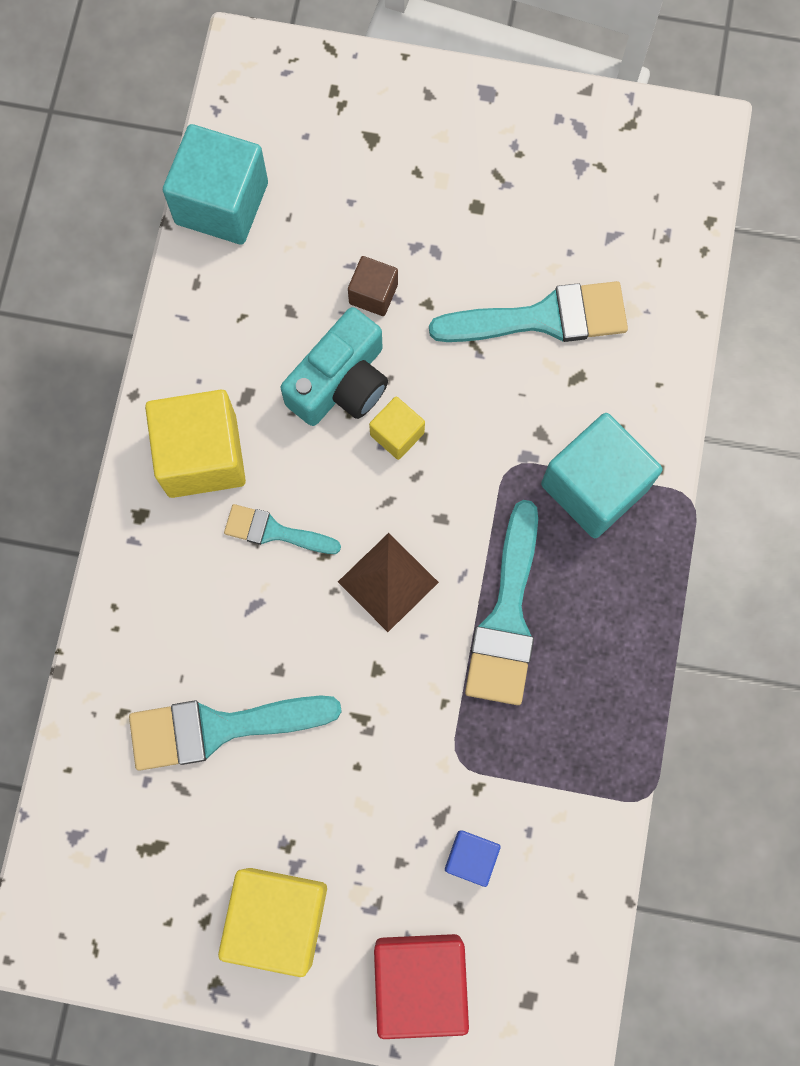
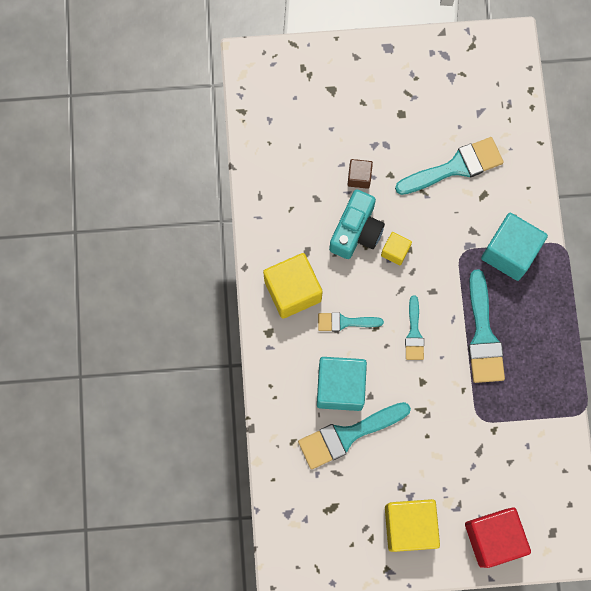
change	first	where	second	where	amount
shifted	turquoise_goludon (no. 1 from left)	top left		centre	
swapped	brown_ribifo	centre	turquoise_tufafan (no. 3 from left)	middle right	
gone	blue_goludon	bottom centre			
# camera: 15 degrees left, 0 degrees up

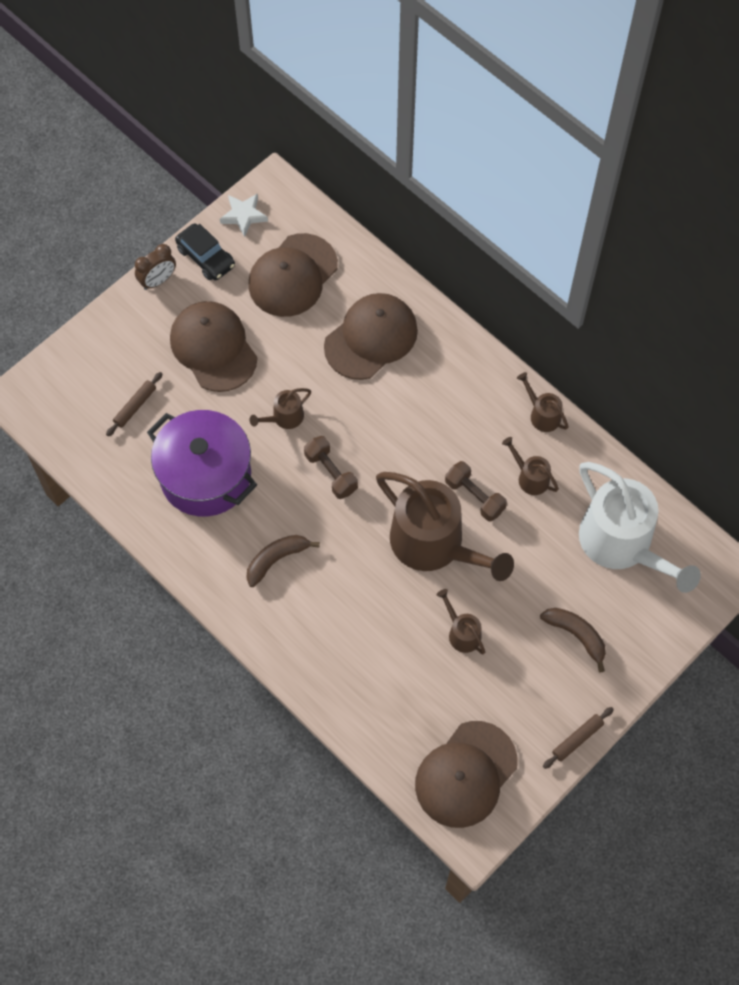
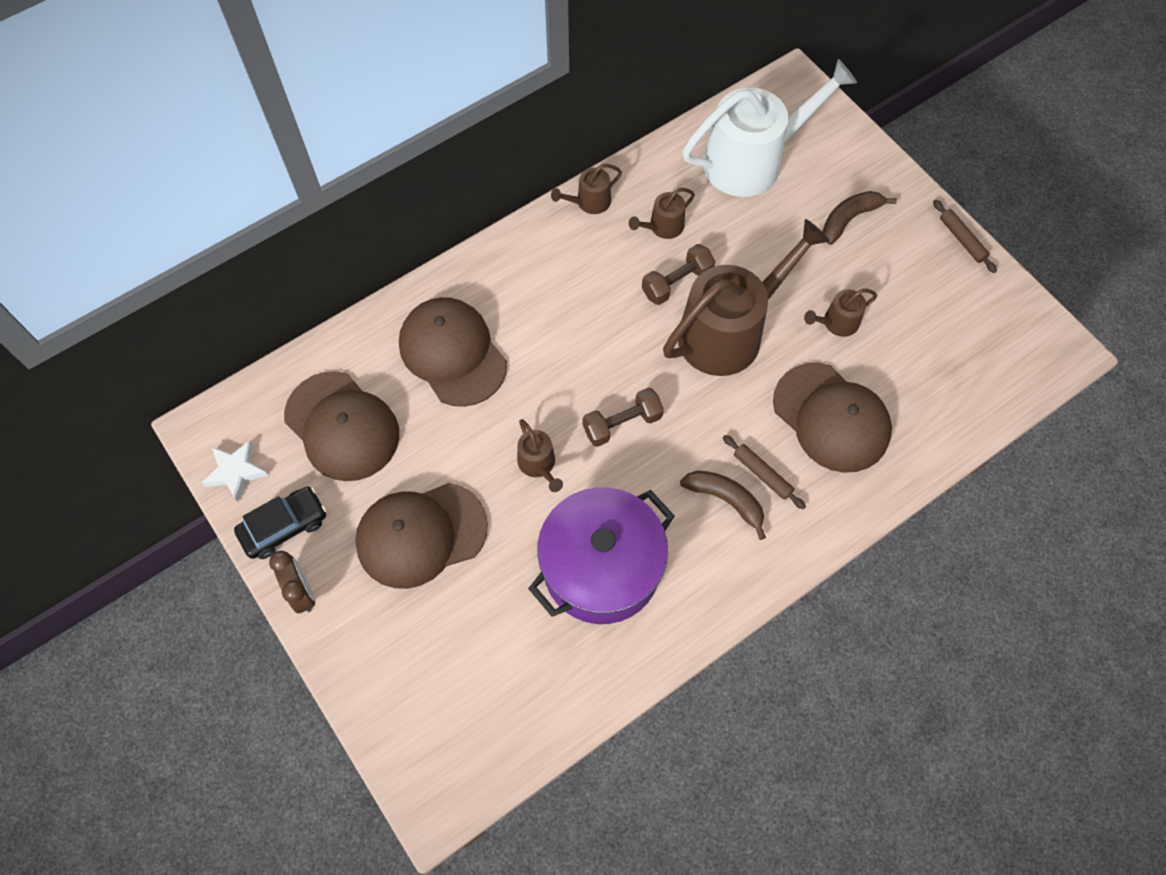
change	first	where	second	where	amount
rotated	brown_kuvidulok (no. 1 from left)	centre		centre	150 degrees clockwise
shifted	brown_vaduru (no. 1 from left)	middle left		centre	
shifted	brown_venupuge (no. 4 from left)	bottom centre		middle right	
# camera: 80 degrees left, 0 degrees up

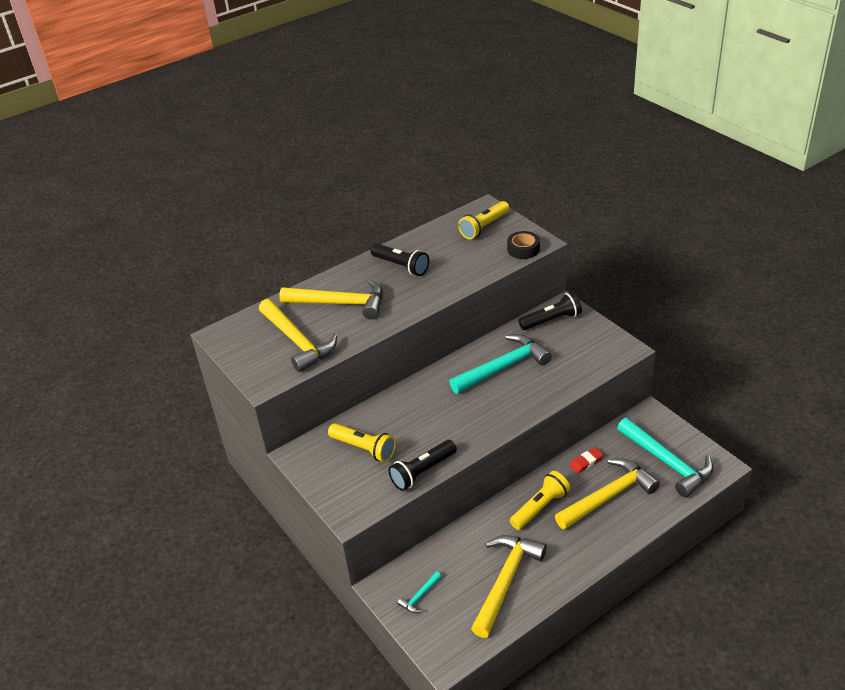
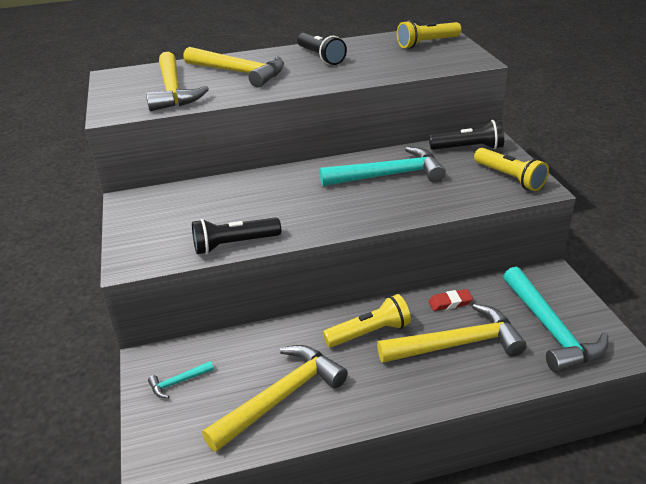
change	first	where	second	where	amount
shifted	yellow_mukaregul (no. 1 from left in the first image)	centre	yellow_mukaregul (no. 3 from left)	middle right	
gone	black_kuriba	centre			
# camera: 20 degrees right, 5 degrees down

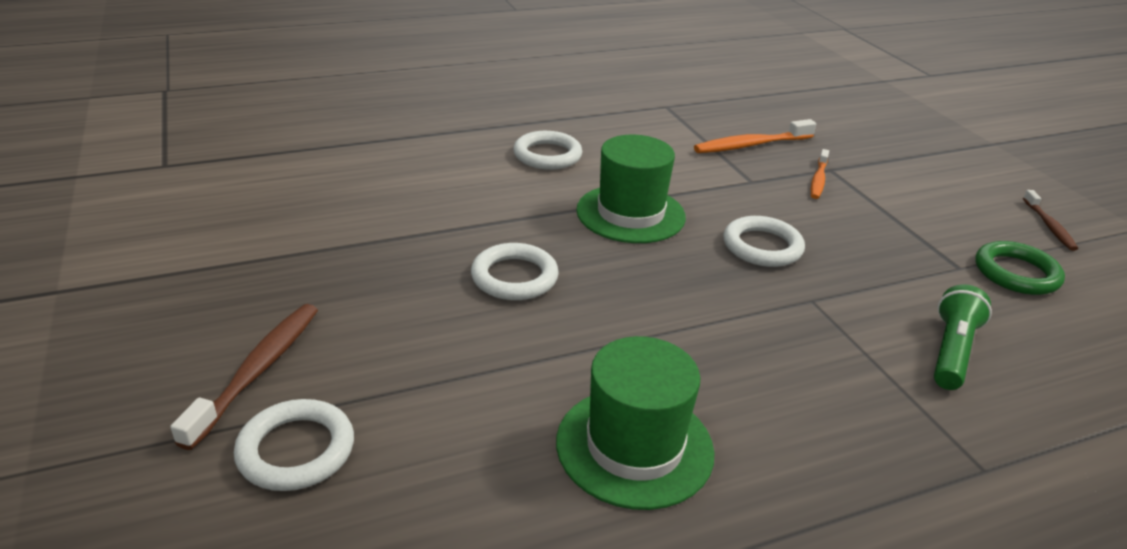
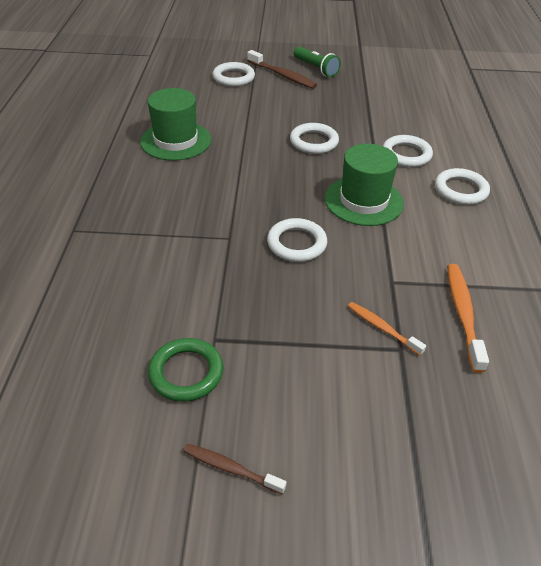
change	first	where	second	where	amount
shifted	green_mukaregul	middle right		top centre	
new			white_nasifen (no. 4 from left)	top right	
# camera: 115 degrees right, 10 degrees up

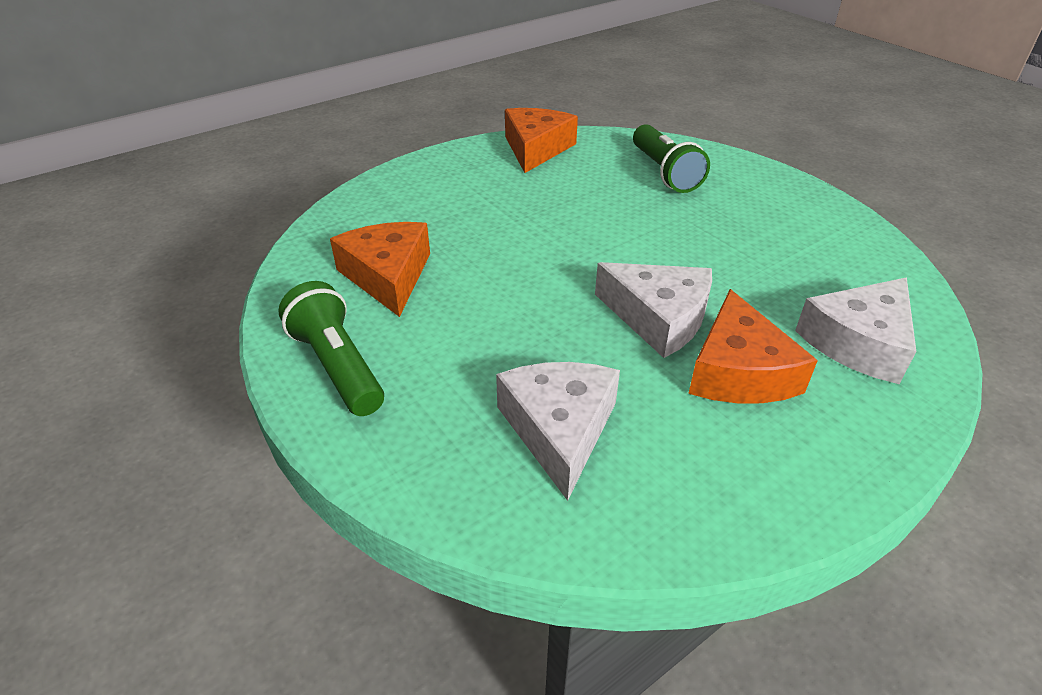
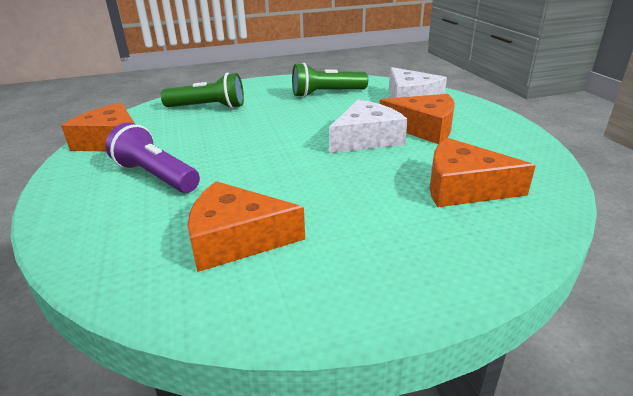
change	first	where	second	where	amount
new			purple_mukaregul	middle left	
shifted	green_mukaregul (no. 1 from left in the first image)	middle left	green_mukaregul (no. 2 from left)	top centre	
repainted	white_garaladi (no. 1 from left)	centre	orange_garaladi (no. 4 from left)	middle right	
# camera: 70 degrees left, 10 degrees down

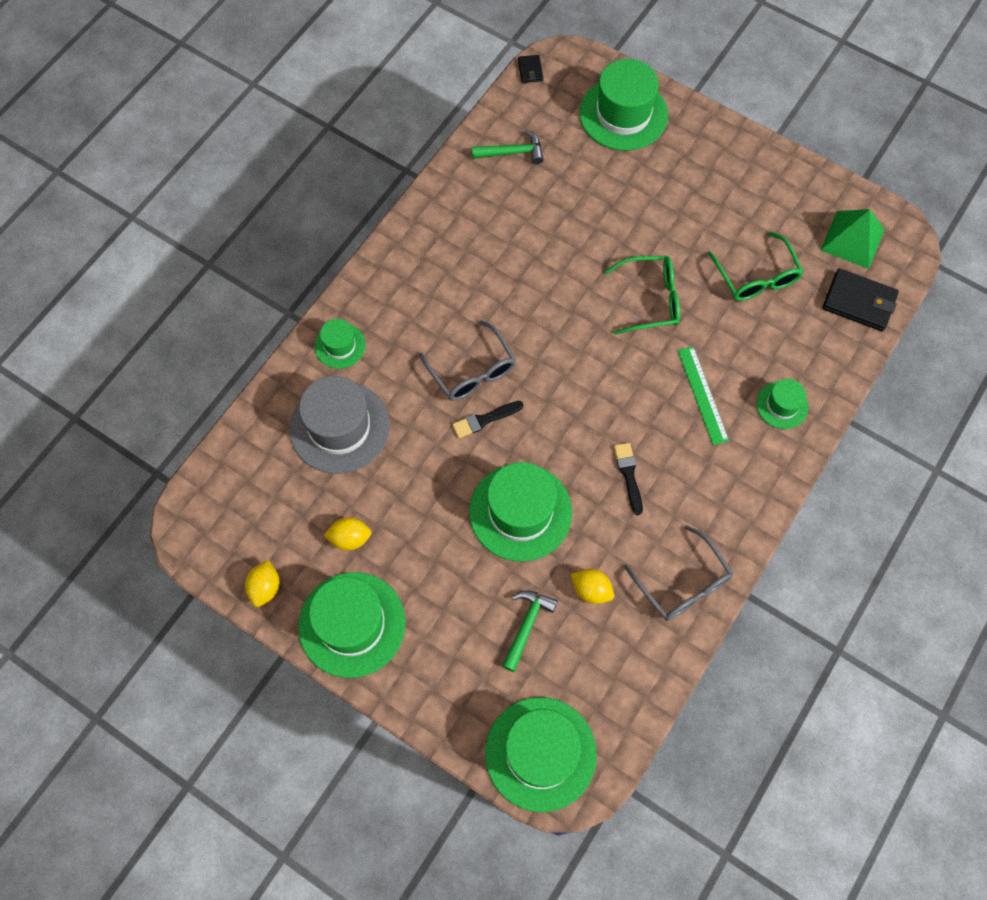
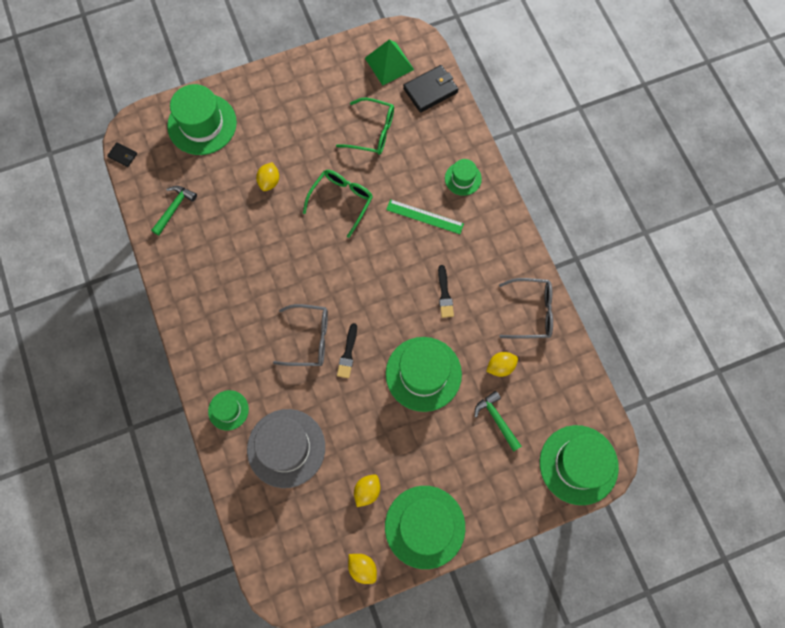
change	first	where	second	where	amount
new			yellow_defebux (no. 1 from left)	top centre	
rotated	black_tufafan (no. 2 from left)	centre		centre	120 degrees counterclockwise
# camera: 55 degrees left, 5 degrees up

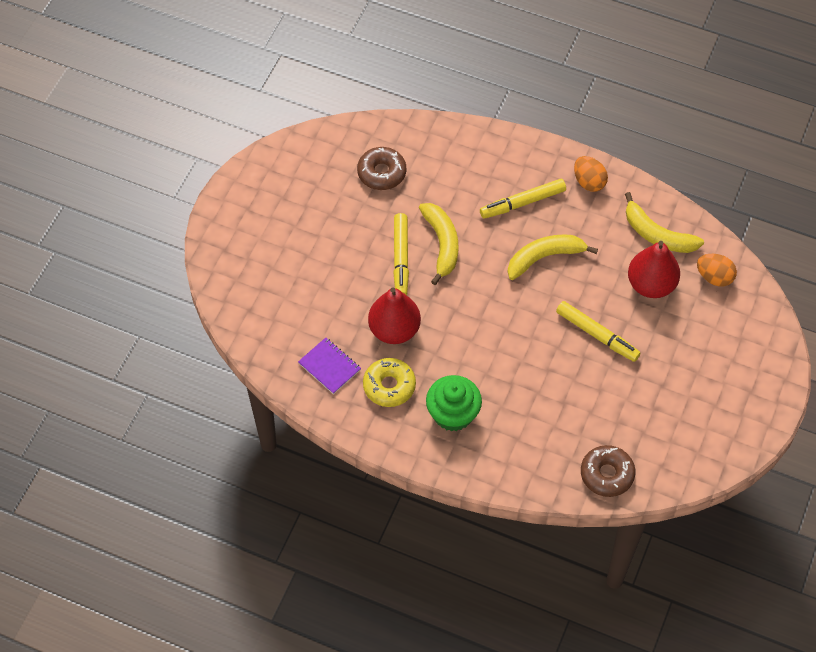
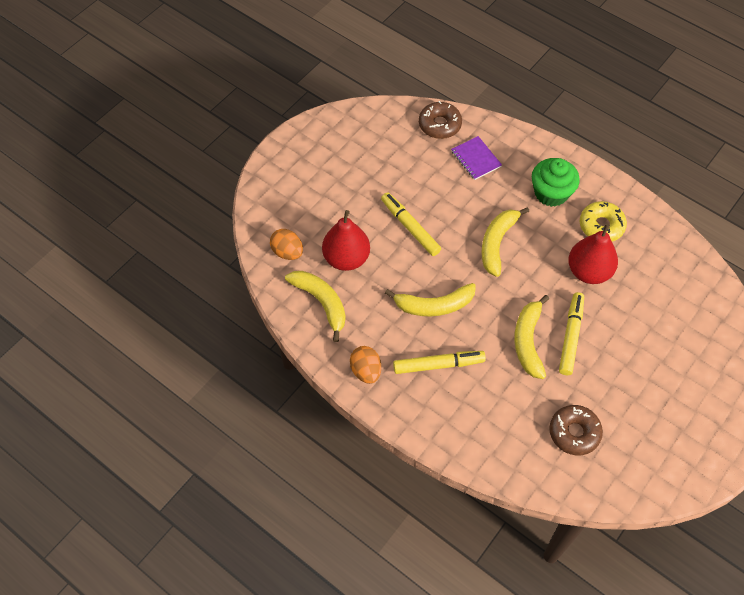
change	first	where	second	where	amount
shifted	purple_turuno	centre		top centre	
new			yellow_kuvidulok (no. 3 from left)	middle right	
# camera: 165 degrees left, 0 degrees up

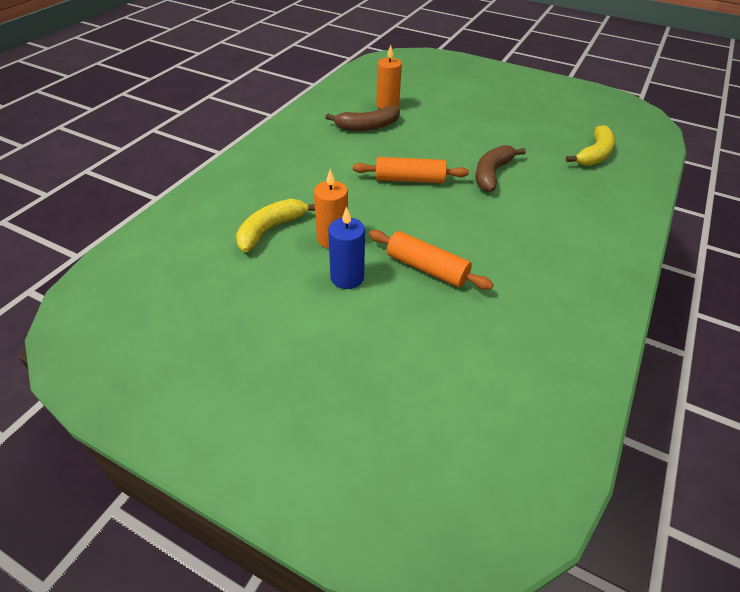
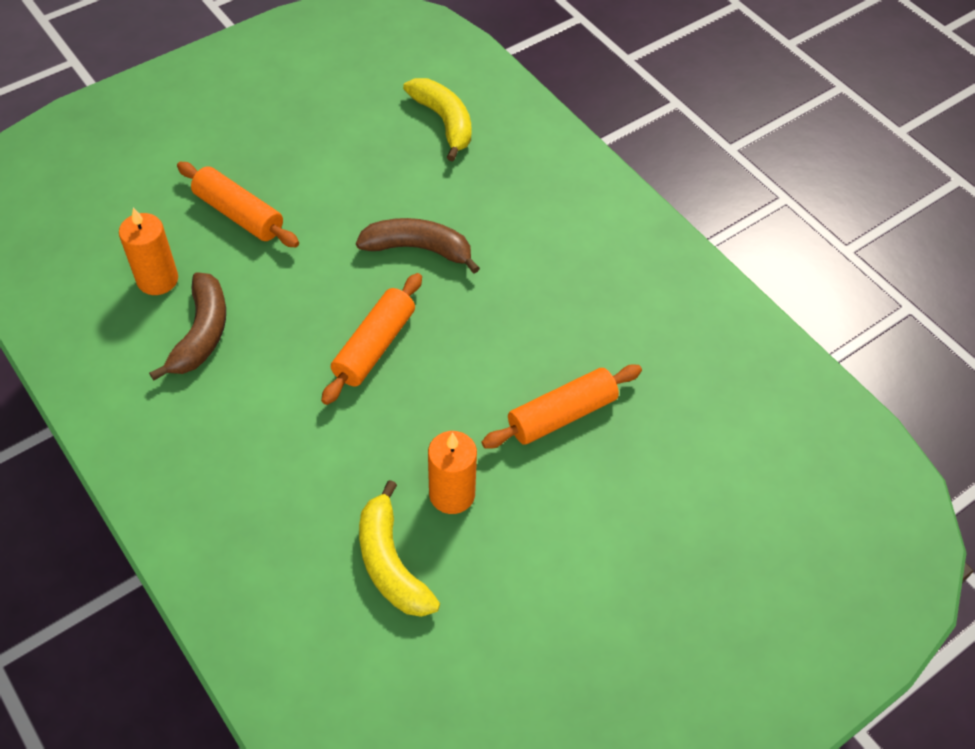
change	first	where	second	where	amount
new			orange_vaduru (no. 1 from left)	top left	
rotated	brown_kuvidulok (no. 2 from left)	top right		top centre	135 degrees clockwise
gone	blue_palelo	centre			
# camera: 65 degrees left, 10 degrees up

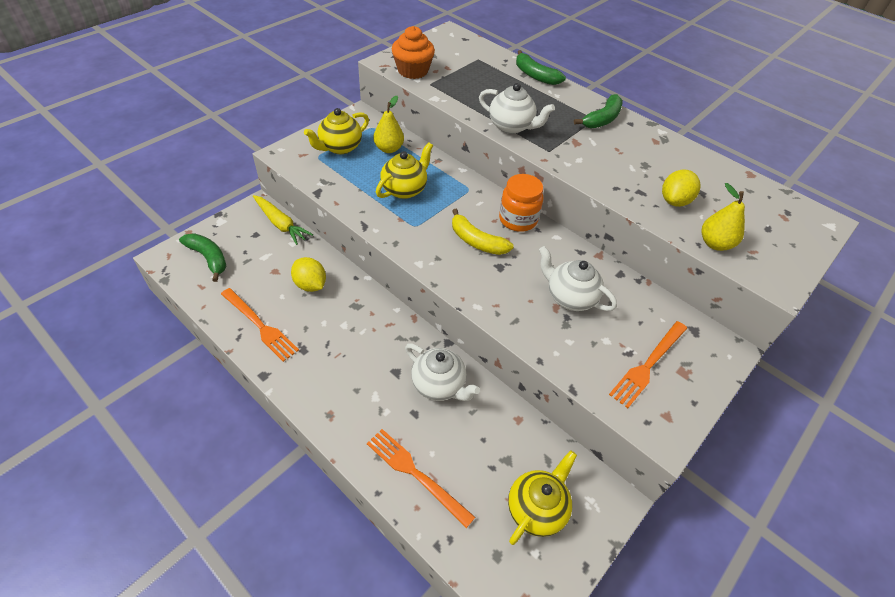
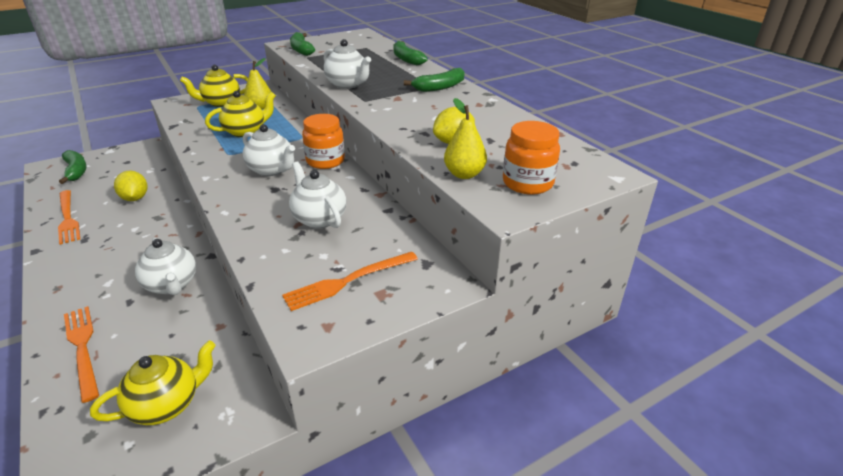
change	first	where	second	where	amount
swapped	yellow_kuvidulok	centre	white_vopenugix (no. 2 from left)	top left	
swapped	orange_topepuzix	top centre	green_kuvidulok (no. 2 from left)	top centre	
new			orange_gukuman (no. 2 from left)	top centre	
gone	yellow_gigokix	middle left			
# camera: 20 degrees right, 15 degrees down

